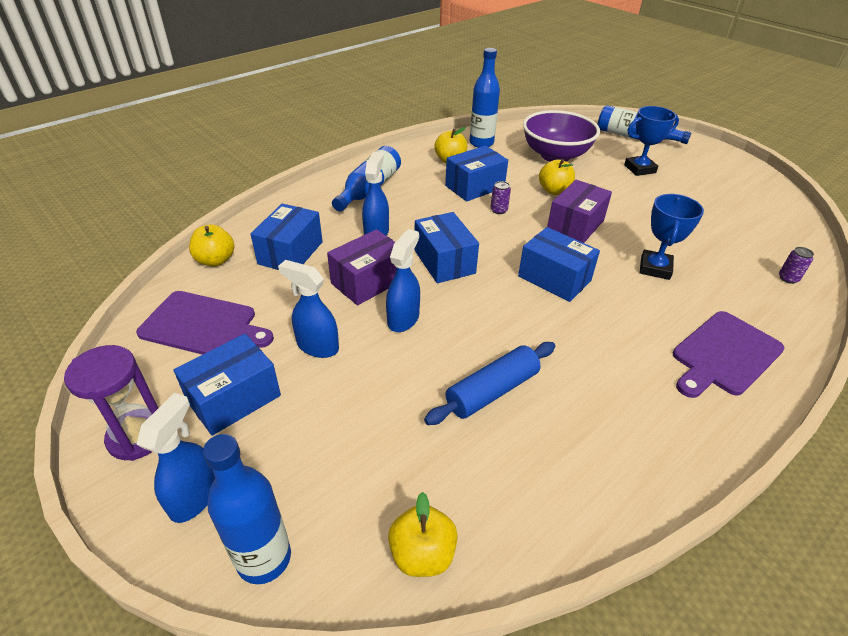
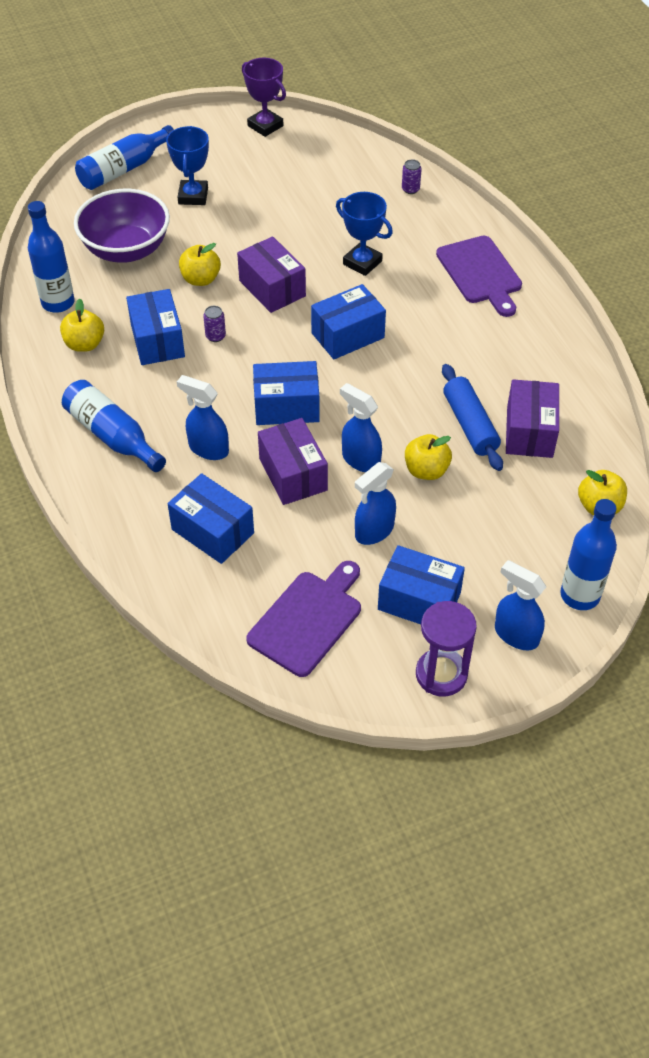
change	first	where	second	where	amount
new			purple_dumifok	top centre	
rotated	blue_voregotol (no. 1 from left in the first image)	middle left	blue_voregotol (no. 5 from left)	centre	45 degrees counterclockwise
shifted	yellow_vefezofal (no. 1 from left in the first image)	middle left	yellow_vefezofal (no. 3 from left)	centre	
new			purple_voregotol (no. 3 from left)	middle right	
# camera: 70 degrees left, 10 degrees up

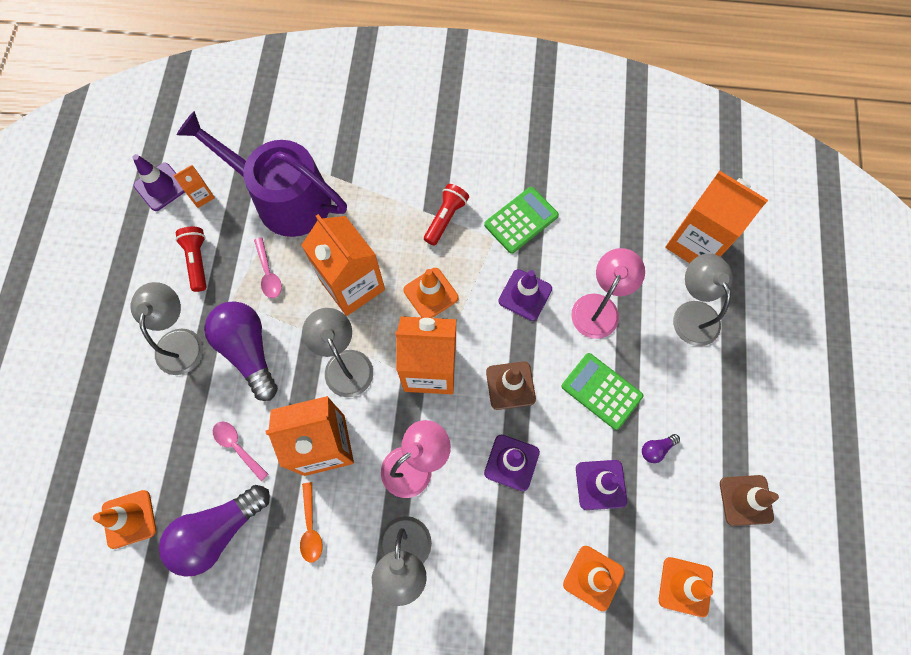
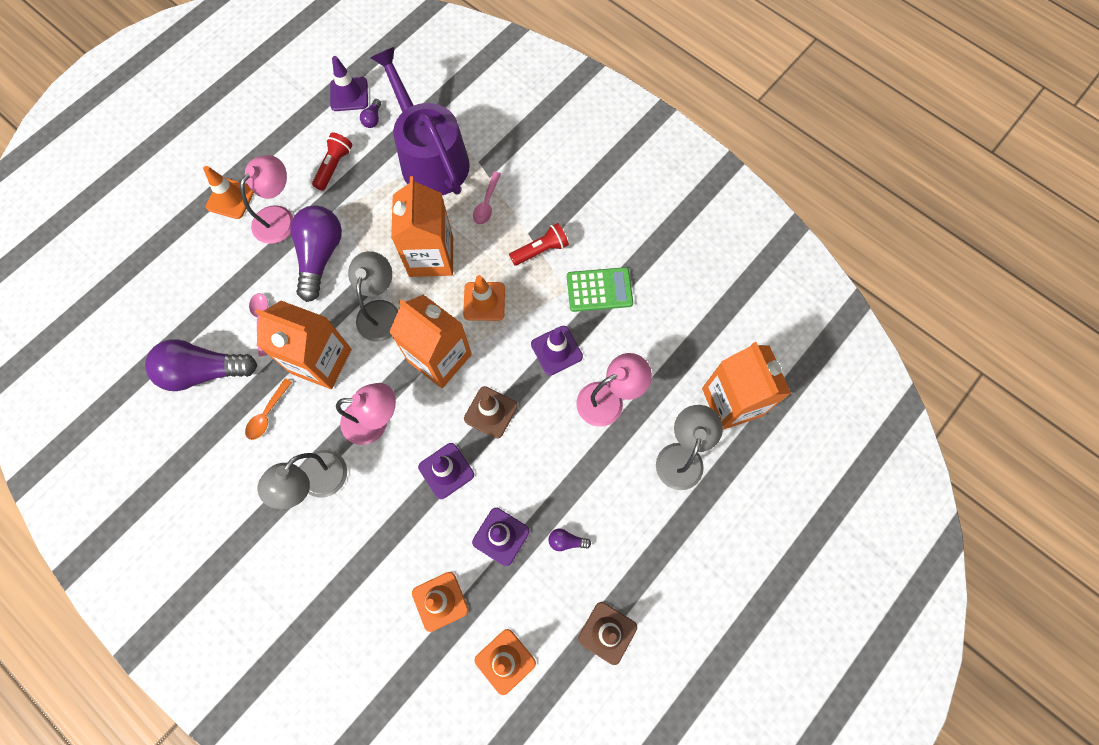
change	first	where	second	where	amount
shifted	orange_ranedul (no. 1 from left)	bottom left		top left	
repainted	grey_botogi (no. 1 from left)	middle left	pink_botogi (no. 1 from left)	top left	
swapped	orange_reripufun (no. 1 from left)	top left	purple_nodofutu (no. 3 from left)	top centre	
shifted	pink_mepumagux (no. 2 from left)	middle left		top centre	
gone	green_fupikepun (no. 2 from left)	centre			
# camera: 35 degrees right, 0 degrees up

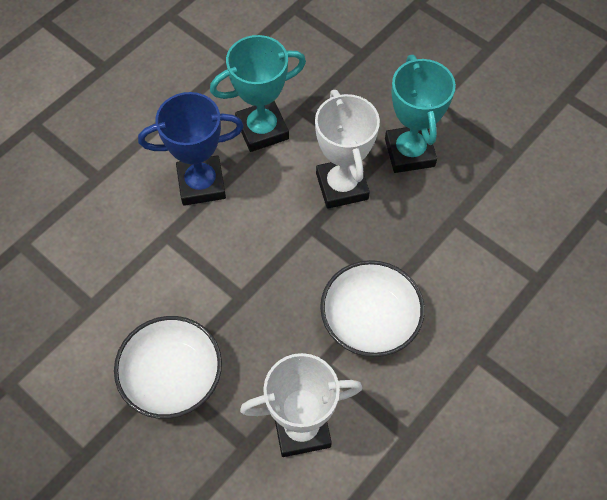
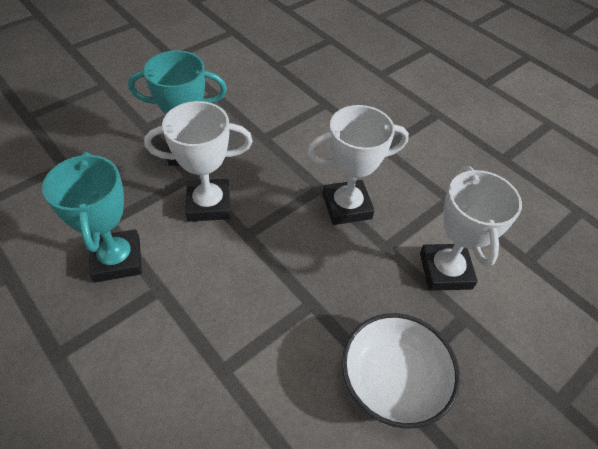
change	first	where	second	where	amount
swapped	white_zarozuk (no. 2 from left)	centre	white_dumifok (no. 2 from left)	centre	
gone	blue_dumifok	top left			
# camera: 85 degrees left, 10 degrees down

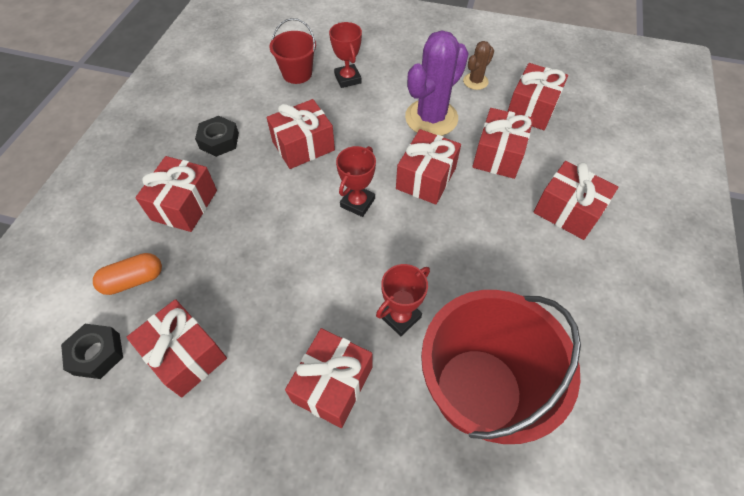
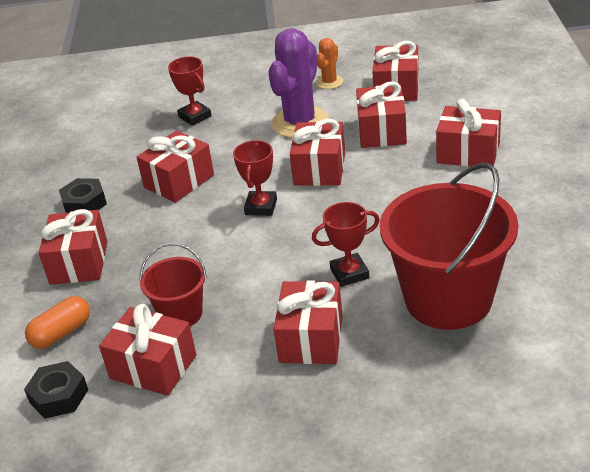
change	first	where	second	where	amount
shifted	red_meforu (no. 1 from left)	top centre		middle left	
rotated	red_dumifok (no. 3 from left)	centre		centre	45 degrees clockwise
repainted	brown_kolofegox	top centre	orange_kolofegox	top centre	
# camera: 15 degrees left, 20 degrees down

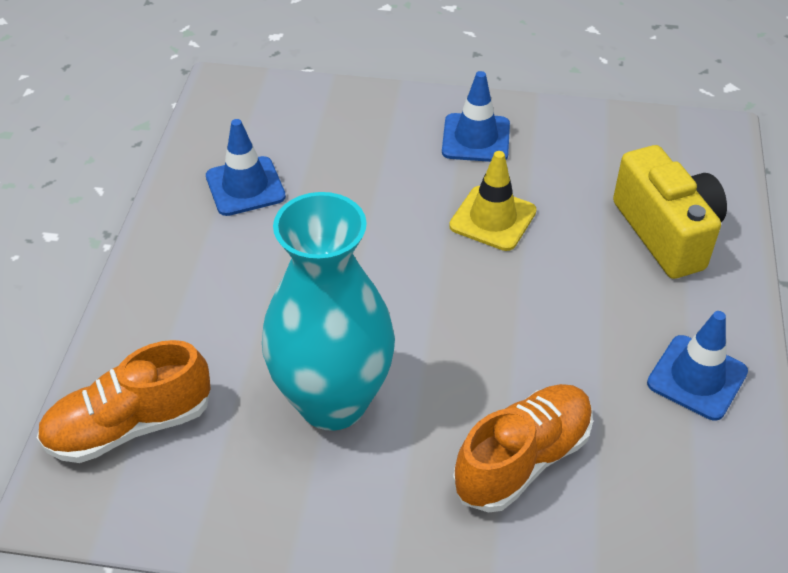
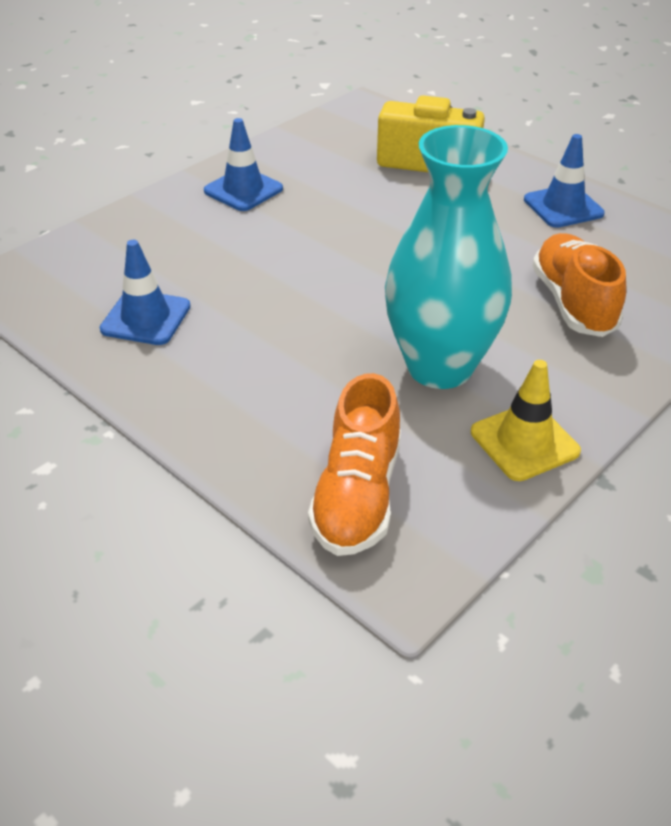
change	first	where	second	where	amount
shifted	yellow_ranedul	centre		middle right	
# camera: 55 degrees left, 5 degrees down

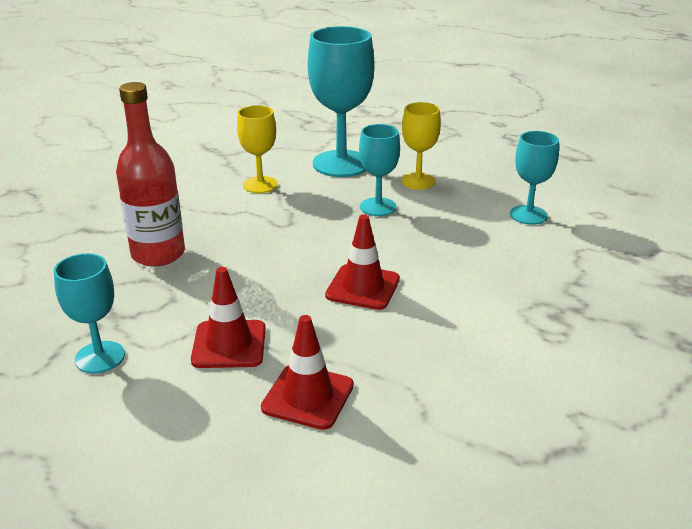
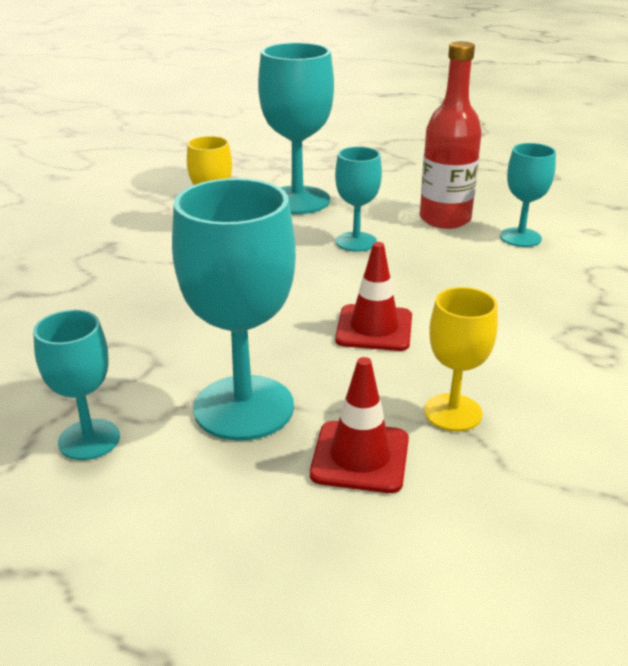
change	first	where	second	where	amount
swapped	red_ranedul (no. 1 from left)	middle left	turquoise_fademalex (no. 2 from left)	centre	
shifted	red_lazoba	top left		top right	
shifted	yellow_fademalex (no. 2 from left)	top centre		middle right	
# camera: 10 degrees left, 0 degrees up

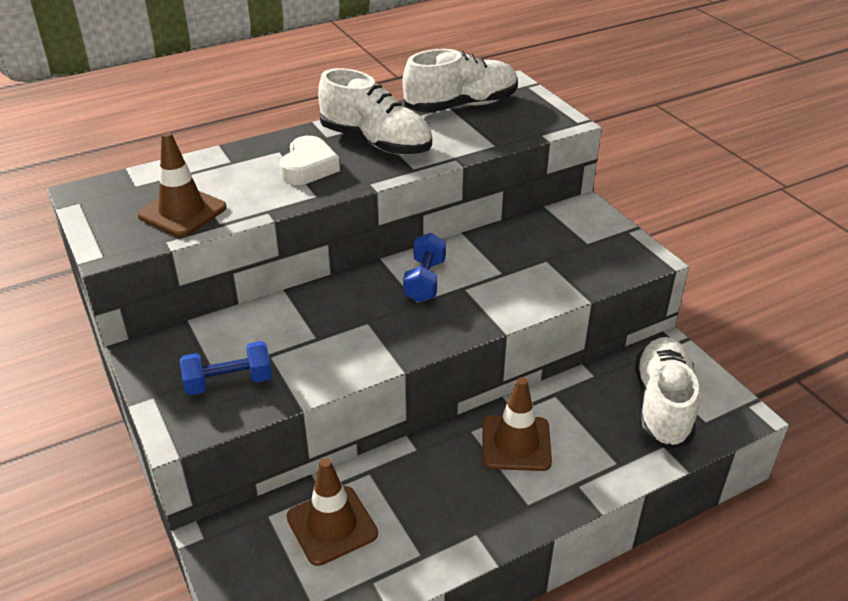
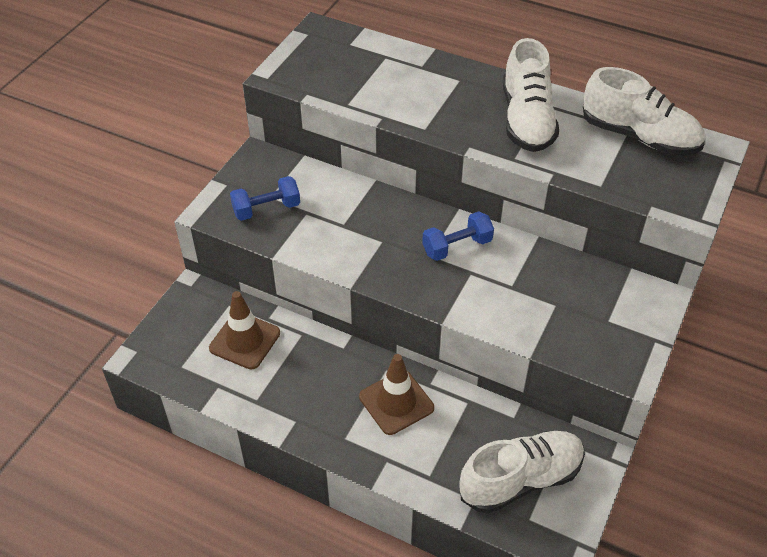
change	first	where	second	where	amount
rotated	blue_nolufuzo (no. 1 from left)	middle left		centre	60 degrees counterclockwise
gone	brown_ranedul (no. 1 from left)	top left			
gone	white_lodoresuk	top centre			
# camera: 55 degrees right, 10 degrees up

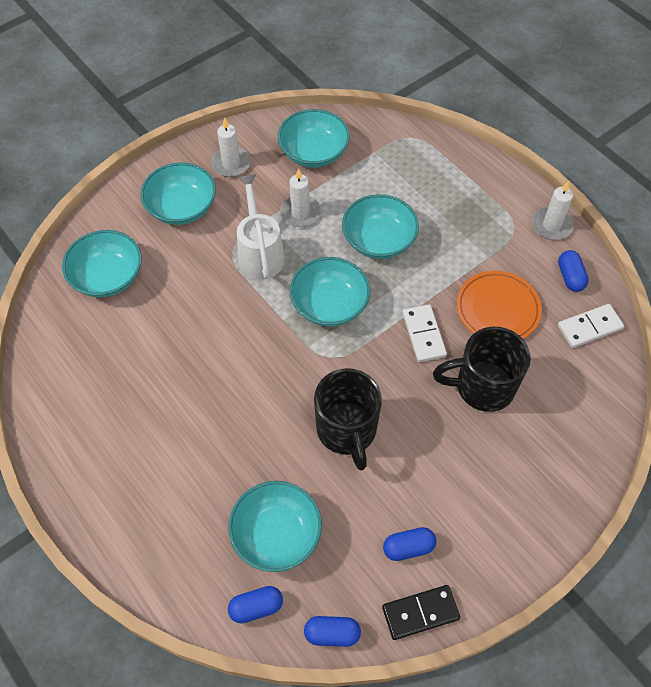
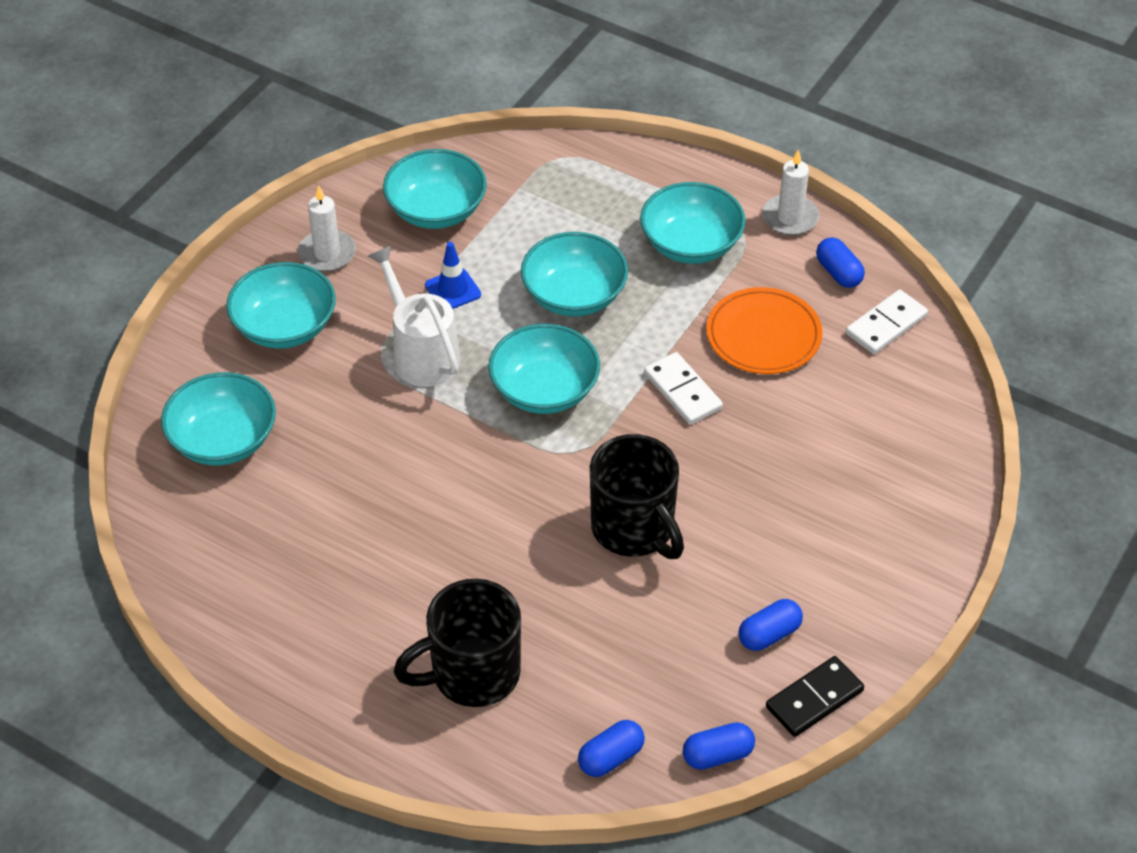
change	first	where	second	where	amount
shifted	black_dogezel (no. 2 from left in the first image)	middle right	black_dogezel (no. 1 from left)	bottom centre	
swapped	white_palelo (no. 2 from left)	top centre	blue_ranedul	top centre	
shifted	turquoise_zarozuk (no. 3 from left in the first image)	bottom centre	turquoise_zarozuk (no. 6 from left)	top centre	
# camera: 20 degrees left, 10 degrees down

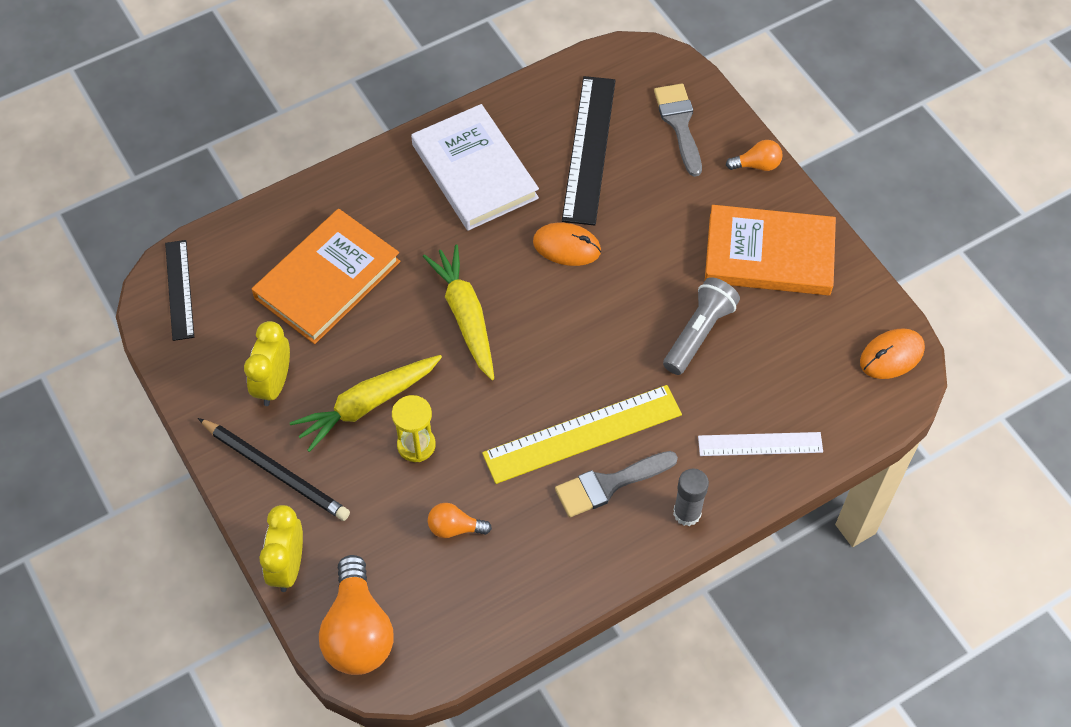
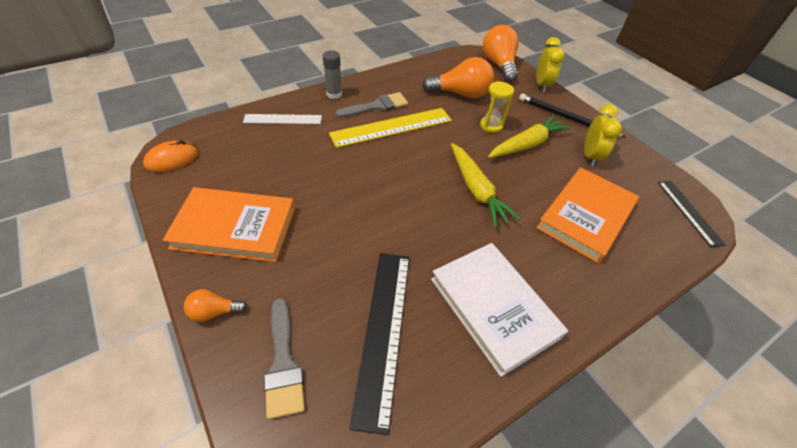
change	first	where	second	where	amount
scaled	orange_nodofutu (no. 2 from left)	bottom centre		top centre	x2.00
gone	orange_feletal (no. 1 from left)	centre			
gone	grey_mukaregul	centre			
# camera: 175 degrees right, 10 degrees down

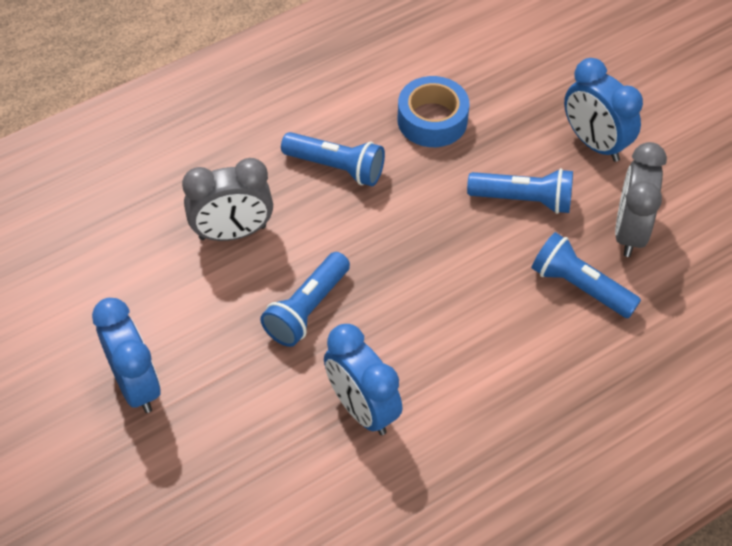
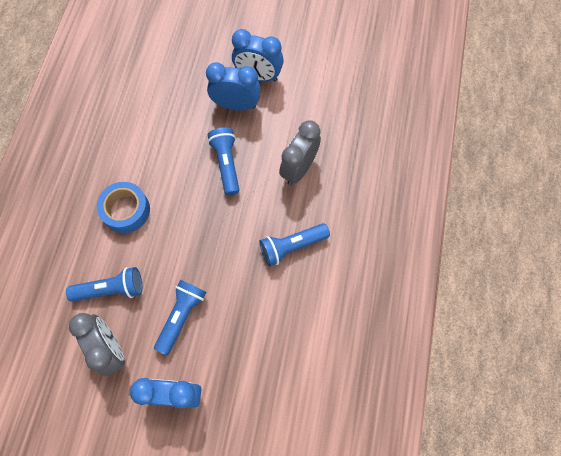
change	first	where	second	where	amount
shifted	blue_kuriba	top centre		middle left	
rotated	blue_mukaregul (no. 3 from left in the first image)	middle right	blue_mukaregul (no. 2 from left)	bottom left	150 degrees clockwise
shifted	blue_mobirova (no. 2 from left)	bottom centre		top centre	
# camera: 135 degrees right, 15 degrees up

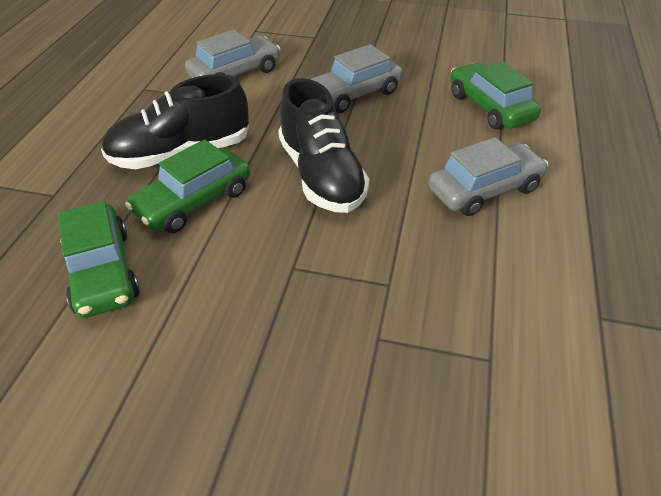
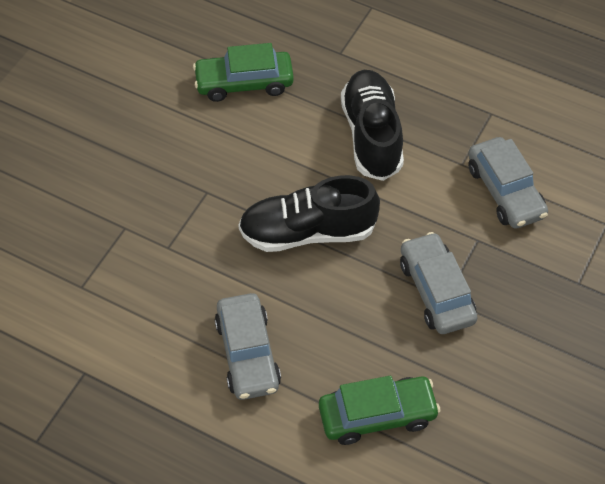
change	first	where	second	where	amount
gone	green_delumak (no. 2 from left)	middle left			
# camera: 105 degrees right, 10 degrees up

